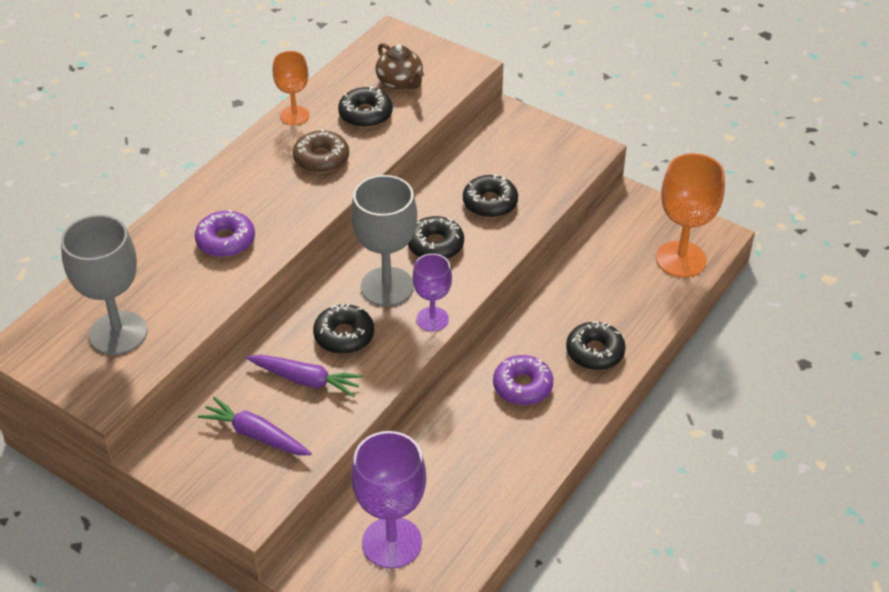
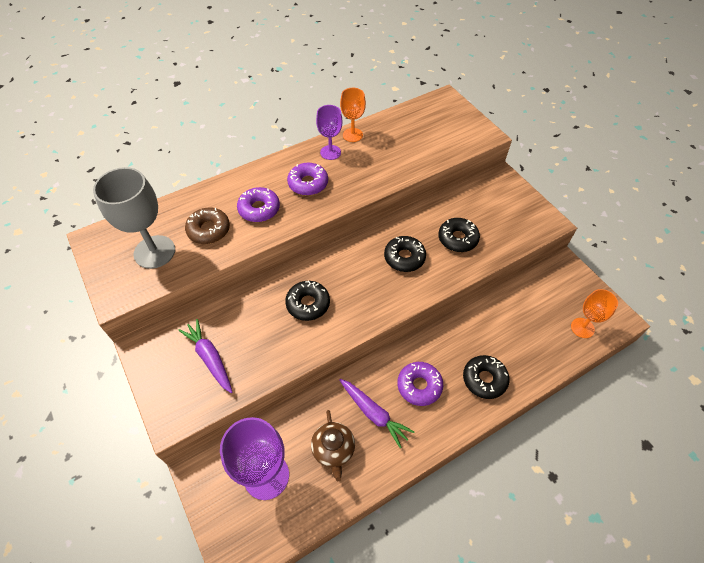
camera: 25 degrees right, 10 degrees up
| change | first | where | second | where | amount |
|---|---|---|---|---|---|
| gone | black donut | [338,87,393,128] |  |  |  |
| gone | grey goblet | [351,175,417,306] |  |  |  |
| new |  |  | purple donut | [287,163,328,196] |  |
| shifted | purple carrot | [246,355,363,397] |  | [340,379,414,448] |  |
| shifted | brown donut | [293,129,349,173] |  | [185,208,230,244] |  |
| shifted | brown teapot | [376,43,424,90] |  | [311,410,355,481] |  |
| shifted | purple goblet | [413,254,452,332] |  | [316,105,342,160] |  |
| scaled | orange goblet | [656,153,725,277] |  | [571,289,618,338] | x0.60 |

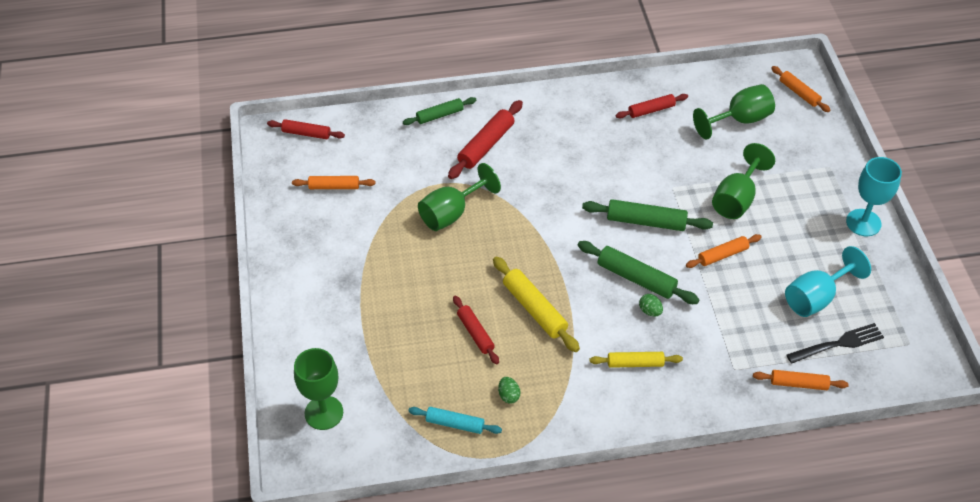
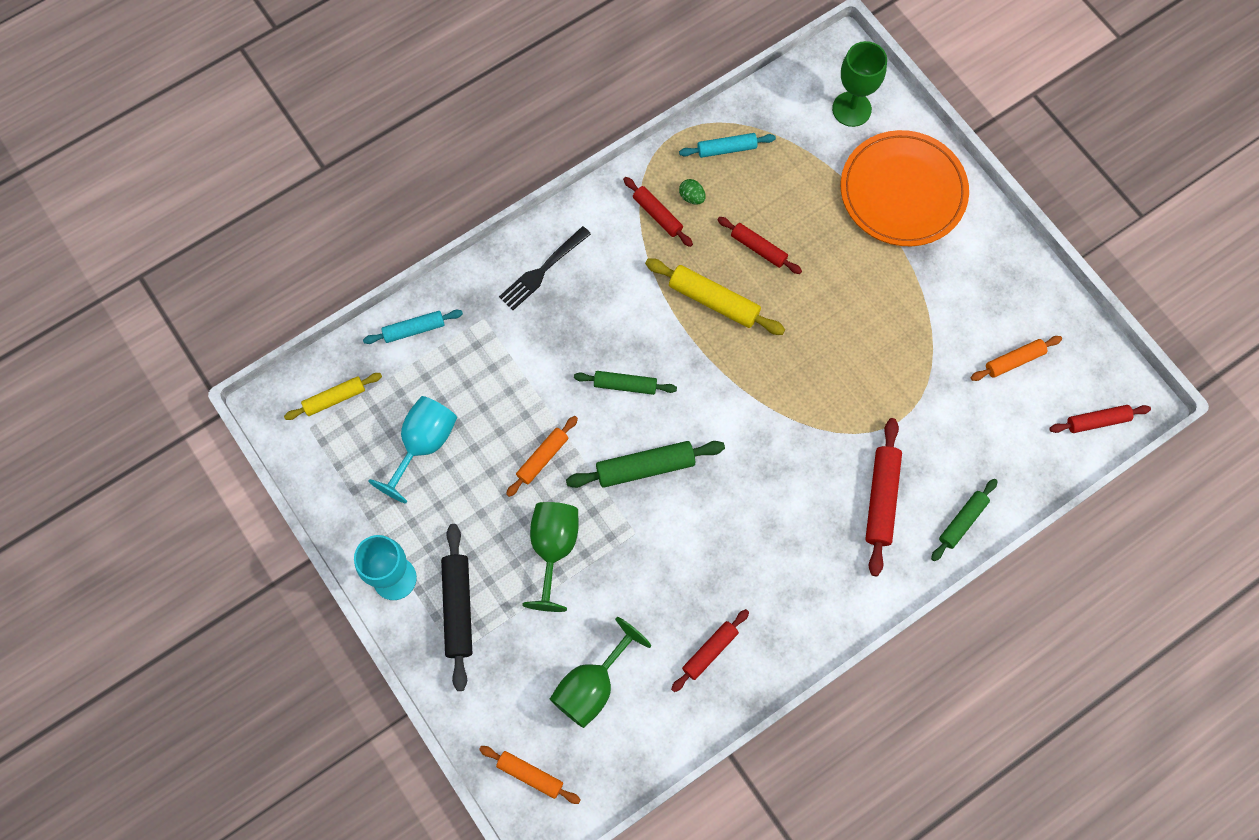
camera: 155 degrees right, 20 degrees up
| change | first | where | second | where | amount |
|---|---|---|---|---|---|
| gone | green goblet | [418,163,501,231] |  |  |  |
| gone | green egg | [639,294,663,316] |  |  |  |
| new |  |  | black rolling pin | [441,524,472,691] |  |
| new |  |  | red rolling pin | [623,177,693,247] |  |
| new |  |  | orange plate | [841,130,969,246] |  |
| shifted | yellow rolling pin | [590,352,683,368] |  | [284,373,382,420] |  |
| shifted | black fork | [786,323,884,364] |  | [499,226,591,310] |  |
| repainted | orange rolling pin | [753,370,849,390] | turquoise rolling pin | [363,310,463,344] |  |
| scaled | green rolling pin | [578,241,699,304] |  | [574,371,677,395] | x0.65 |

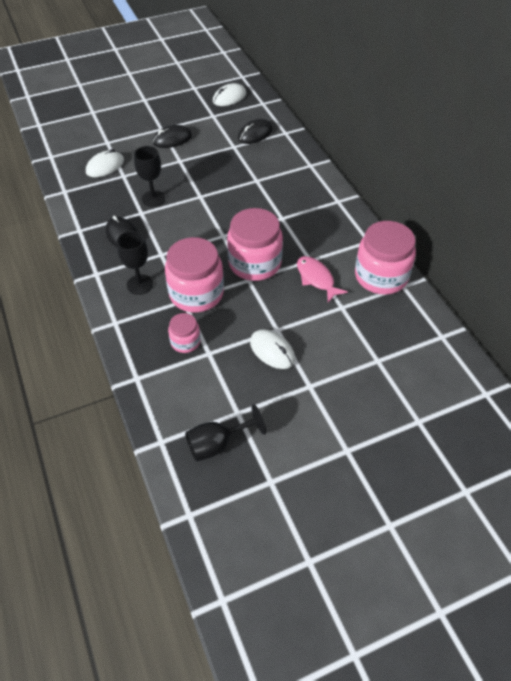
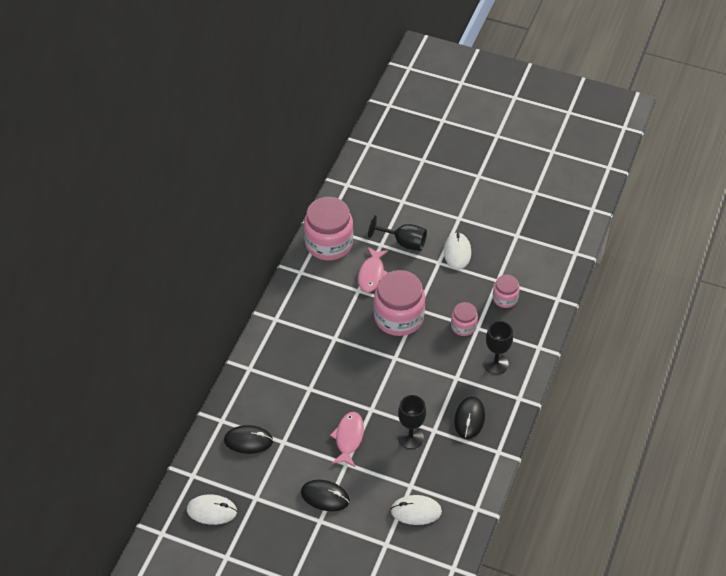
camera: 135 degrees left, 0 degrees up
| change | first | where | second | where | amount |
|---|---|---|---|---|---|
| new |  |  | pink fish | [330,412,364,467] |  |
| shifted | black goblet | [185,405,266,462] |  | [368,215,427,251] |  |
| scaled | pink jar | [165,237,224,312] |  | [451,302,478,336] | x0.52 |

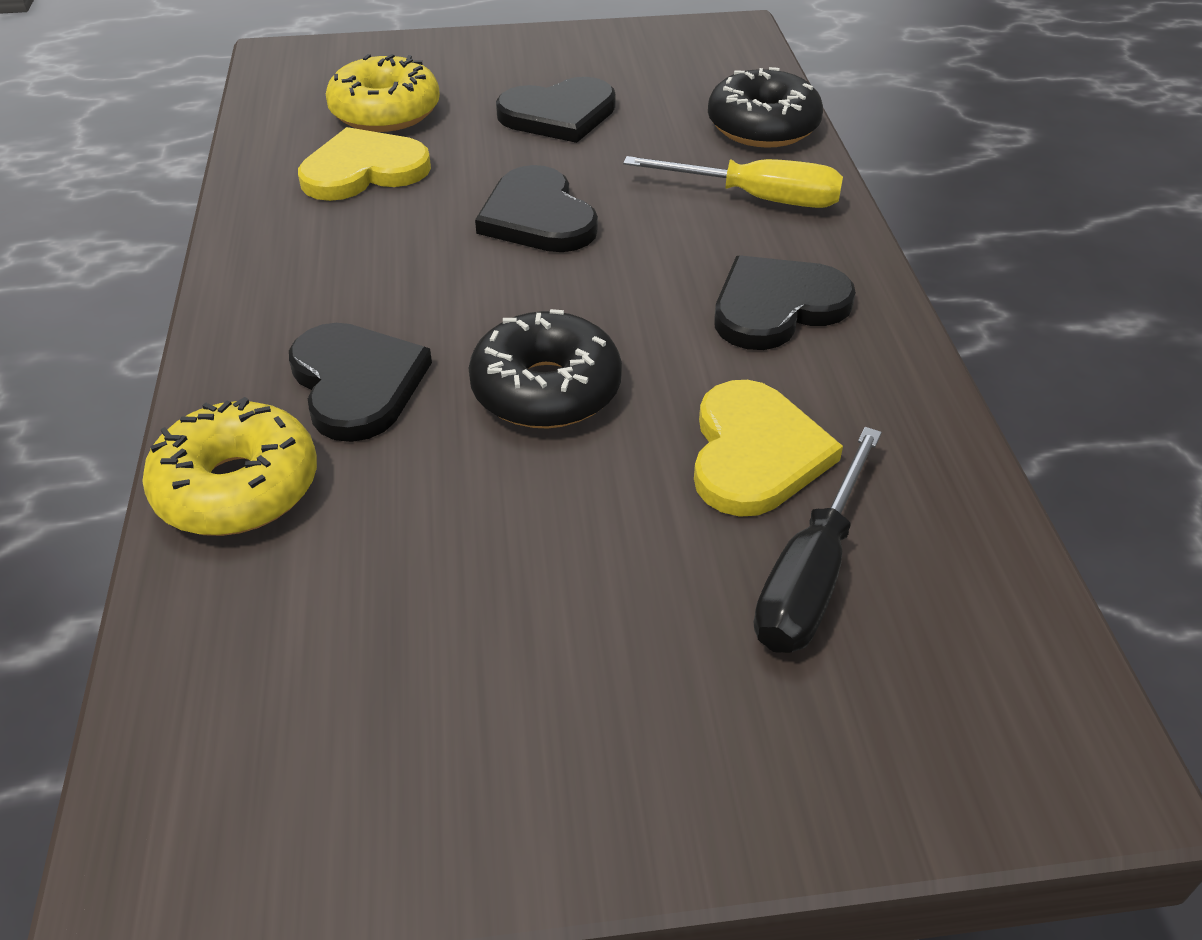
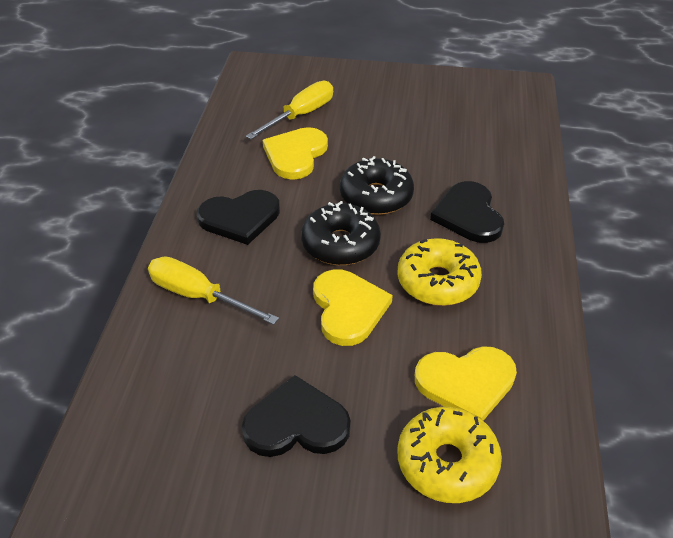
camera: 165 degrees left, 0 degrees up
| change | first | where | second | where | amount |
|---|---|---|---|---|---|
| shifted | yellow donut | [142,397,317,536] |  | [397,238,482,306] |  |
| shifted | black donut | [708,67,823,148] |  | [301,201,381,265] |  |
| repainted | black heart | [475,165,598,252] | yellow heart | [313,269,393,346] |  |
| repainted | black screwdriver | [754,427,882,653] | yellow screwdriver | [246,81,333,139] |  |

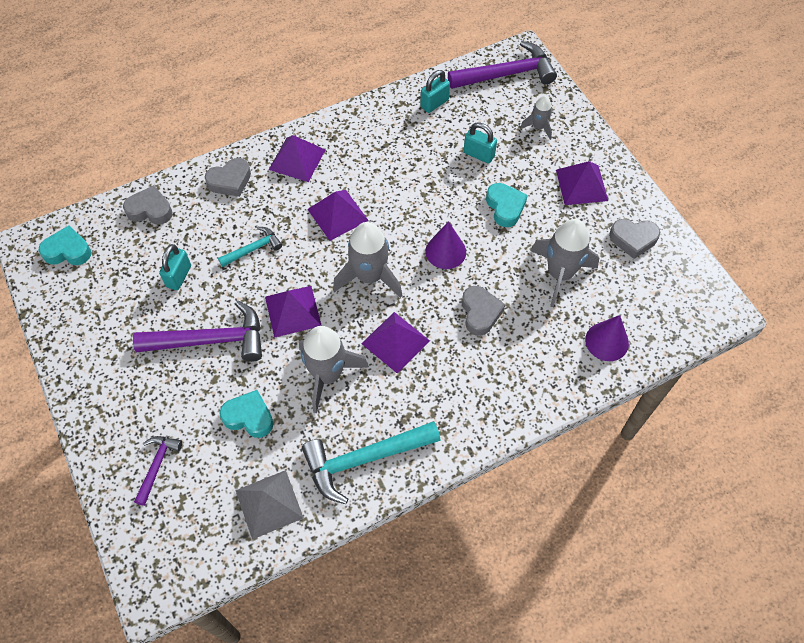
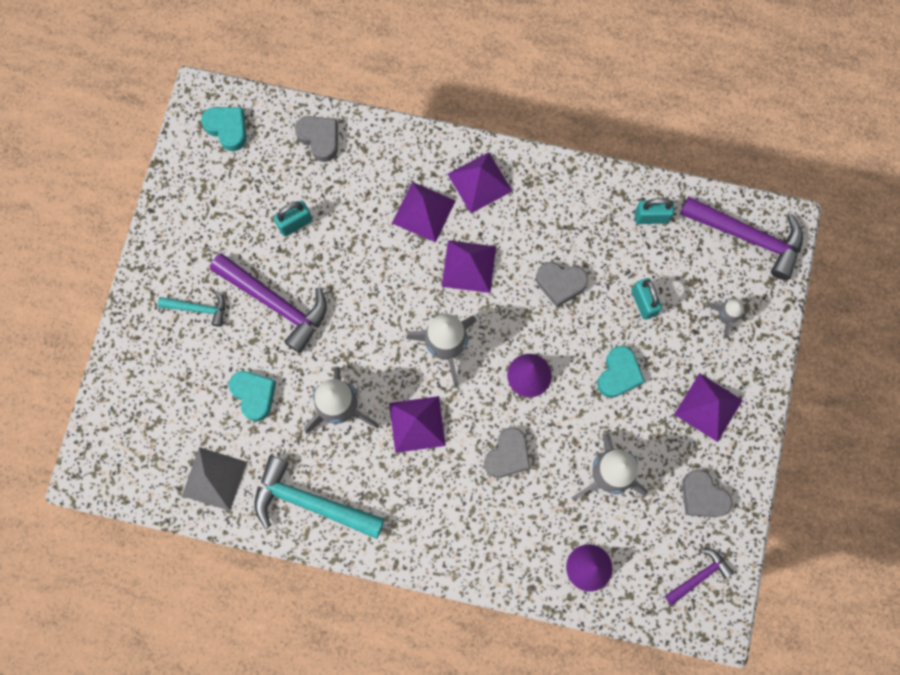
camera: 40 degrees right, 15 degrees up
| change | first | where | second | where | amount |
|---|---|---|---|---|---|
| shifted | purple hammer | [134,436,182,506] |  | [665,549,734,605] |  |
| shifted | grey heart | [205,158,251,197] |  | [536,262,588,307] |  |
| shifted | turquoise hammer | [218,227,282,267] |  | [158,291,225,327] |  |
| shifted | purple pyramid | [265,286,322,338] |  | [392,182,455,243] |  |

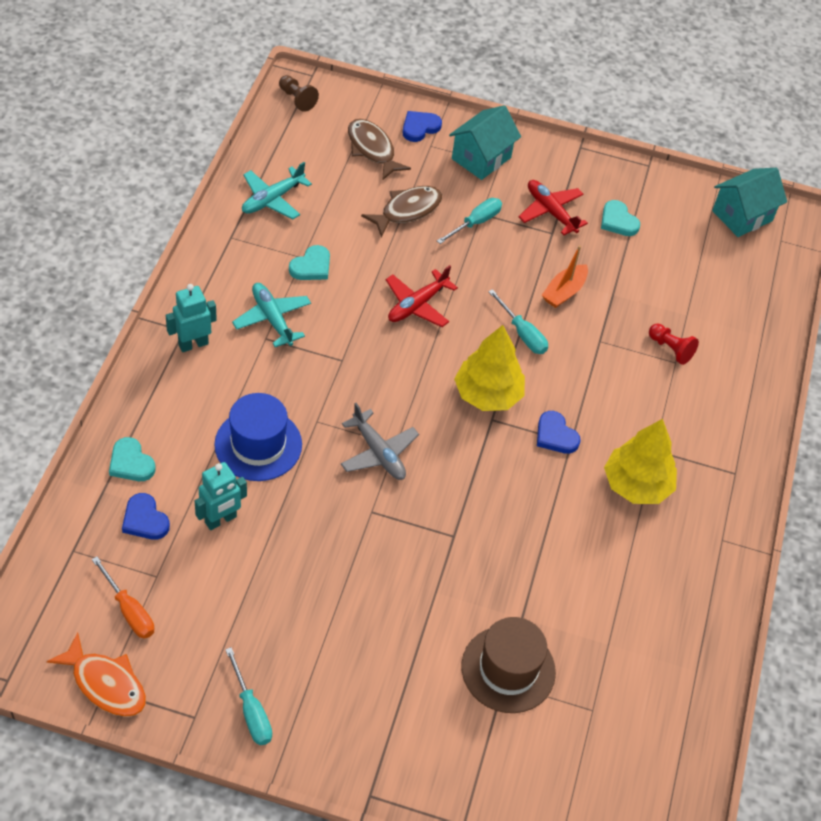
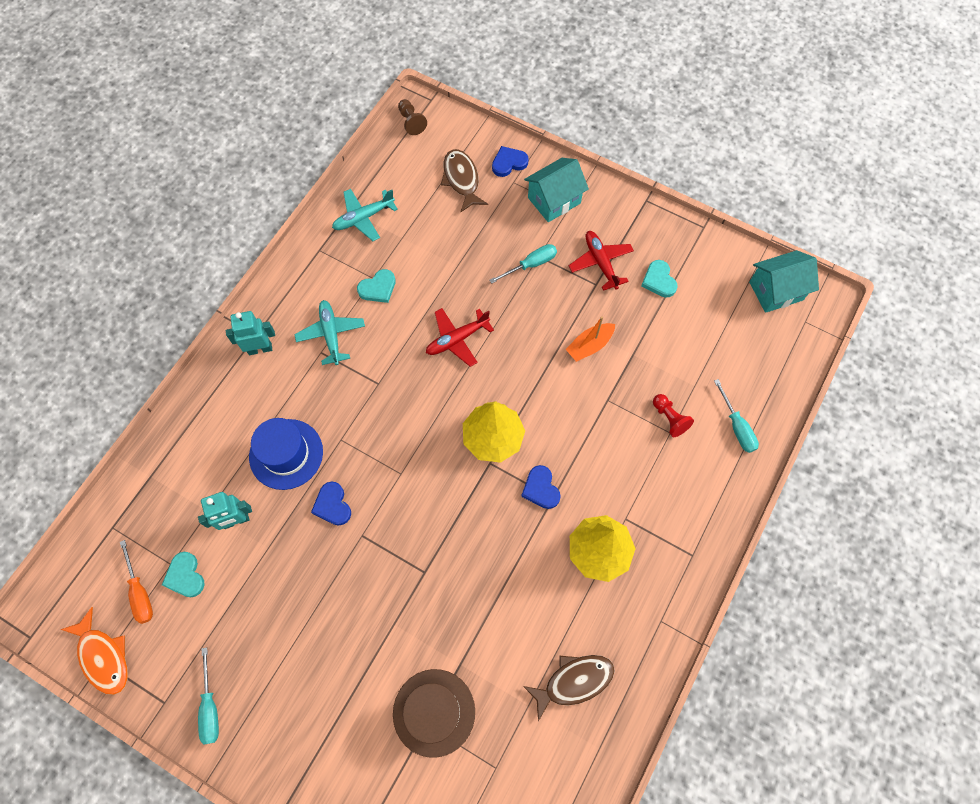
camera: 20 degrees right, 15 degrees up
| change | first | where | second | where | amount |
|---|---|---|---|---|---|
| gone | grey plane | [341,403,419,480] |  |  |  |
| shifted | turquoise heart | [109,437,156,481] |  | [162,552,205,597] |  |
| shifted | blue heart | [122,493,170,540] |  | [311,482,351,525] |  |
| shifted | brown fish | [361,186,442,238] |  | [523,655,615,722] |  |
| shifted | turquoise screwdriver | [488,289,548,354] |  | [714,379,759,453] |  |

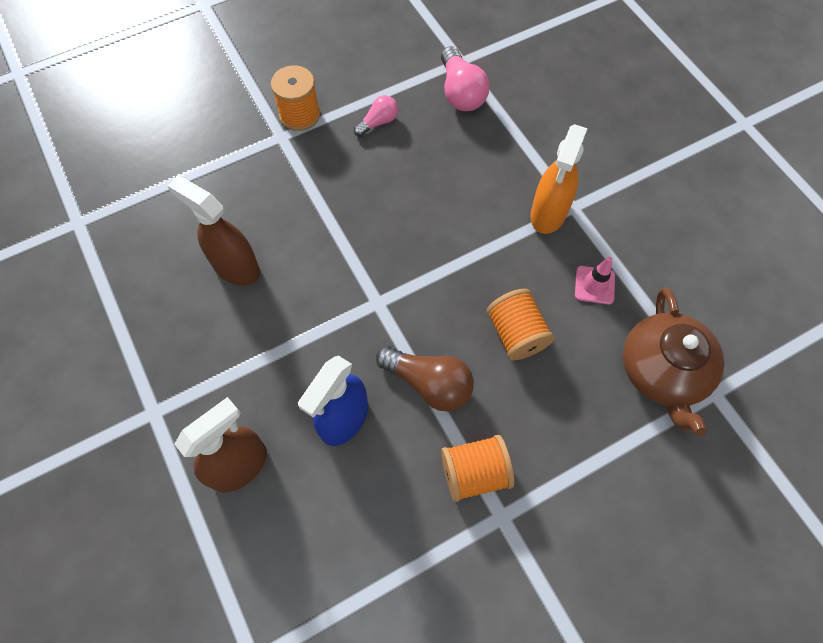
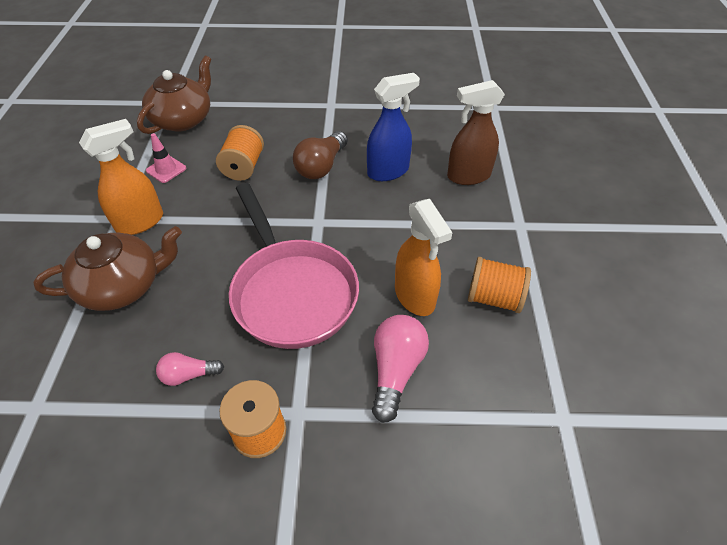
camera: 150 degrees left, 15 degrees down
| change | first | where | second | where | amount |
|---|---|---|---|---|---|
| new |  |  | brown teapot | [33,226,182,311] |  |
| new |  |  | pink pan | [229,183,359,349] |  |
| shifted | pink light bulb | [441,46,489,111] |  | [372,315,429,423] |  |
| shifted | orange spool | [441,435,514,502] |  | [468,257,531,313] |  |
| repainted | brown spray bottle | [168,176,260,285] | orange spray bottle | [395,199,452,316] |  |
| rotated | brown light bulb | [376,346,474,411] |  | [293,131,348,179] | 120 degrees counterclockwise |

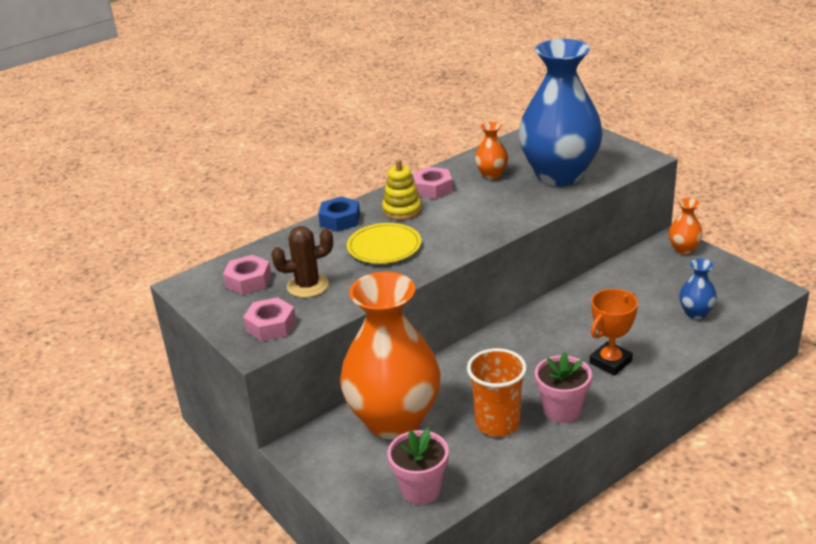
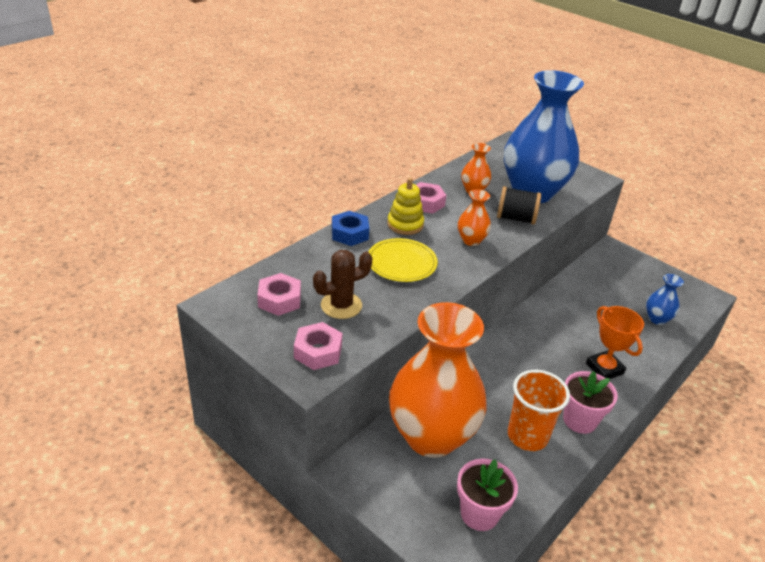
camera: 15 degrees left, 5 degrees up
| change | first | where | second | where | amount |
|---|---|---|---|---|---|
| new |  |  | black spool | [497,186,541,225] |  |
| shifted | orange vase | [669,198,703,254] |  | [458,189,491,246] |  |
| rotated | orange trophy | [590,289,638,376] |  | [586,306,644,379] | 60 degrees counterclockwise |

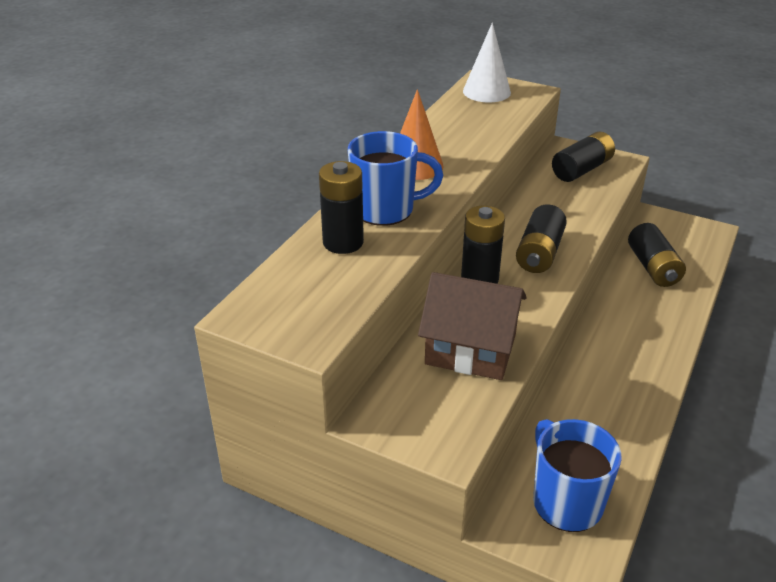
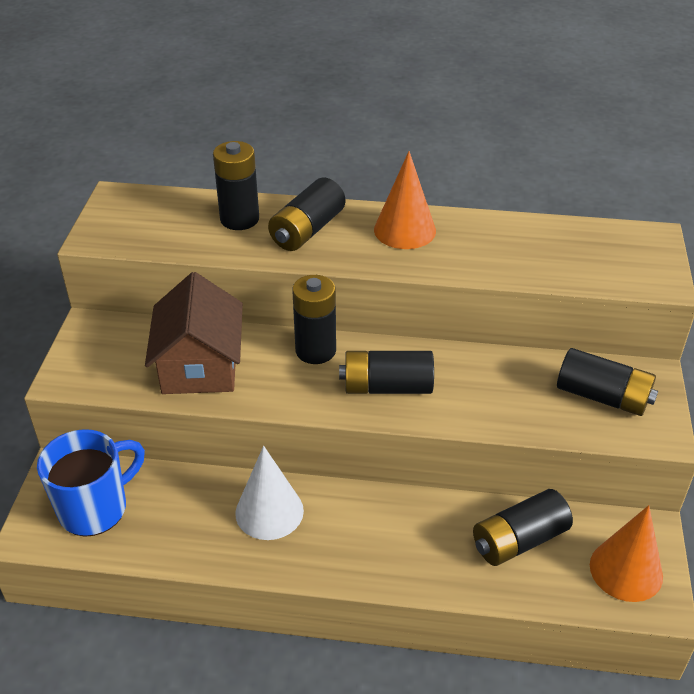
camera: 70 degrees right, 5 degrees up
| change | first | where | second | where | amount |
|---|---|---|---|---|---|
| new |  |  | orange cone | [590,505,663,602] |  |
| shifted | white cone | [463,23,511,102] |  | [235,446,304,540] |  |
| swapped | blue mug | [348,131,443,226] | black battery | [268,177,345,251] |  |

